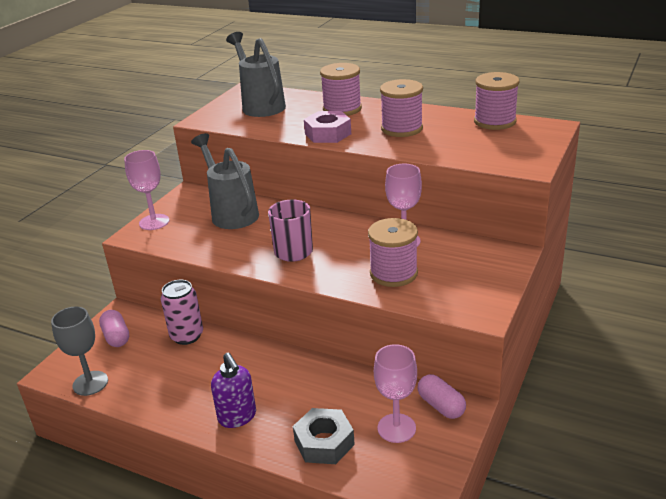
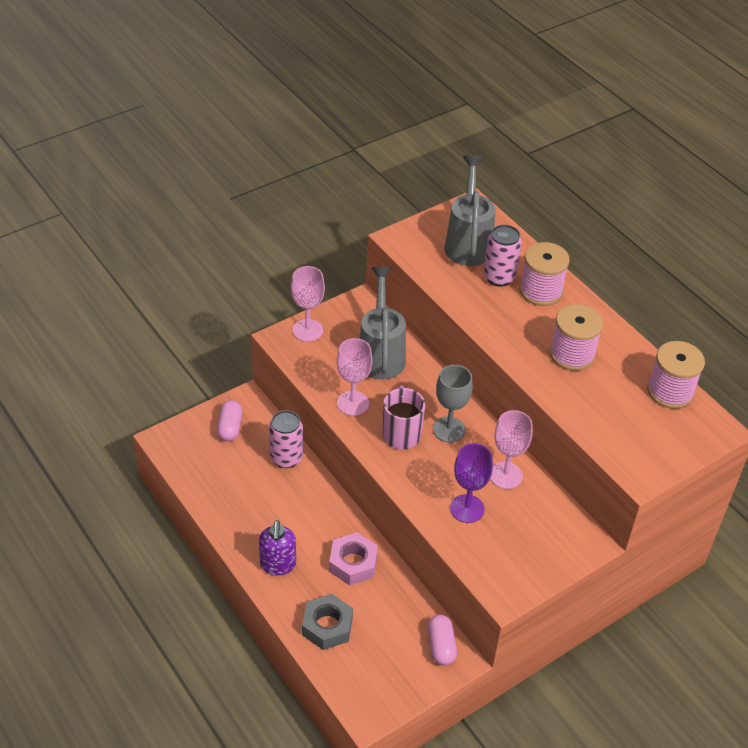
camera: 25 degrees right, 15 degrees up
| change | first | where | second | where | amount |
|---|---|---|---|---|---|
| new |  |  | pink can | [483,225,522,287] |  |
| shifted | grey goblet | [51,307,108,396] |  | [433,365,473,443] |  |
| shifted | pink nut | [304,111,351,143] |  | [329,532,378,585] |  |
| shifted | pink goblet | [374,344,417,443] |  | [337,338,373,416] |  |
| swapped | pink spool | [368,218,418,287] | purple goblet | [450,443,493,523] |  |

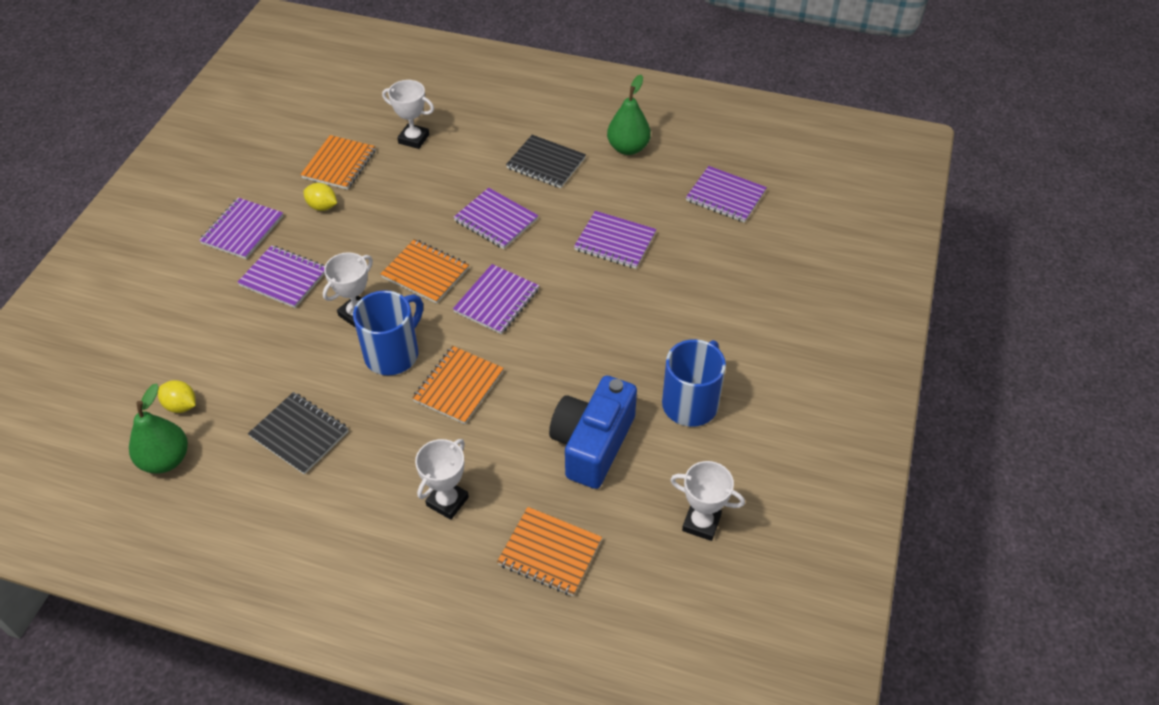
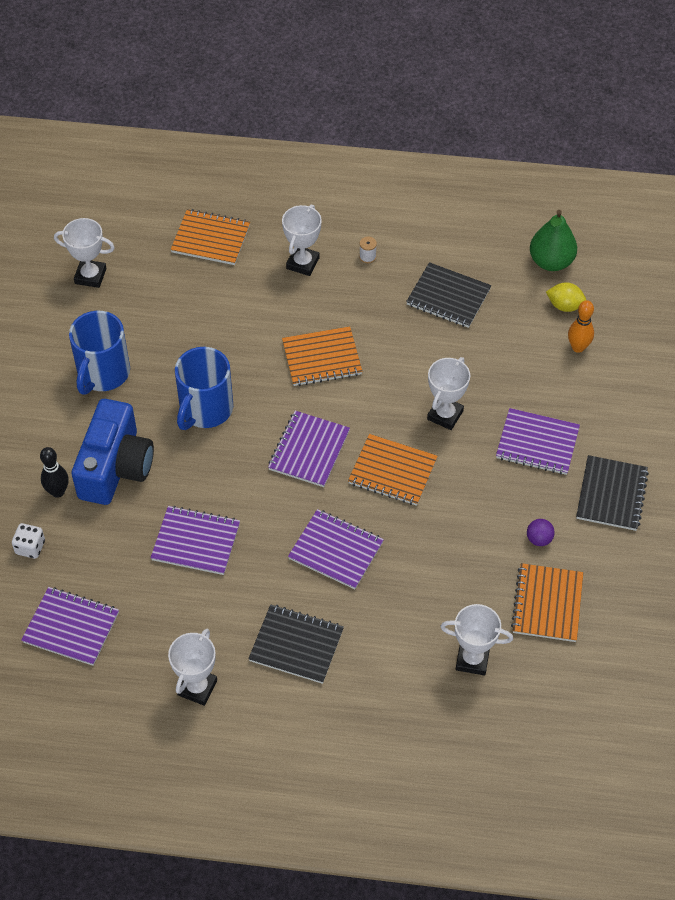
camera: 170 degrees right, 5 degrees up
| change | first | where | second | where | amount |
|---|---|---|---|---|---|
| new |  |  | white dice | [12,523,45,559] |  |
| new |  |  | black bowling pin | [40,447,69,498] |  |
| new |  |  | white spool | [359,237,377,263] |  |
| new |  |  | orange bowling pin | [568,300,594,353] |  |
| shifted | blue mug | [353,290,423,375] |  | [175,347,233,430] |  |
| shifted | blue camera | [549,375,637,489] |  | [72,399,154,505] |  |
| swapped | yellow lemon | [303,183,337,211] | purple ball | [527,519,555,546] |  |
| swapped | green pear | [607,75,651,155] | white trophy | [168,629,217,706] |  |
| repainted | purple notebook | [199,198,283,259] | black notebook | [576,455,649,531] |  |
| rotated | orange notebook | [412,346,504,424] |  | [282,326,362,386] | 60 degrees clockwise |

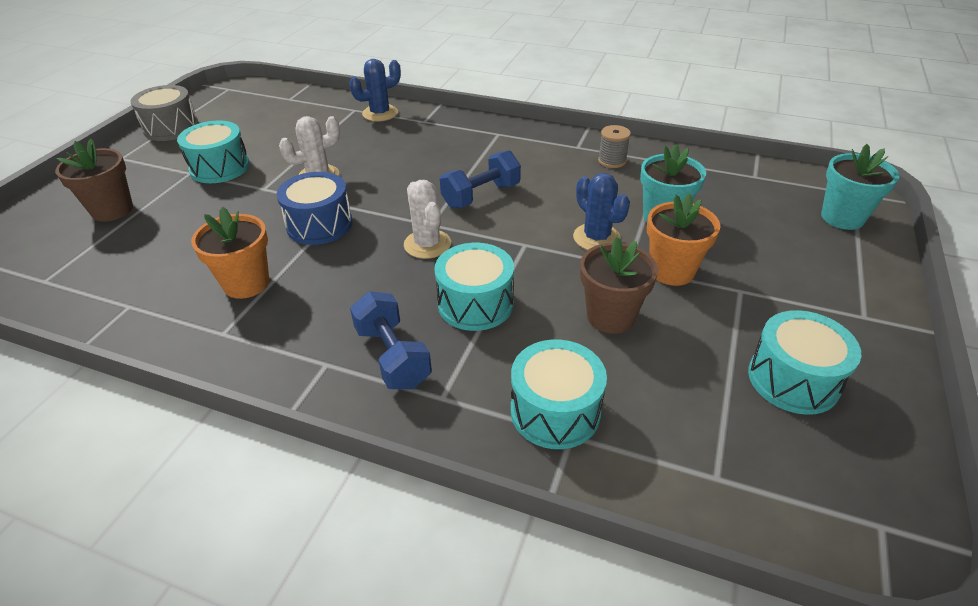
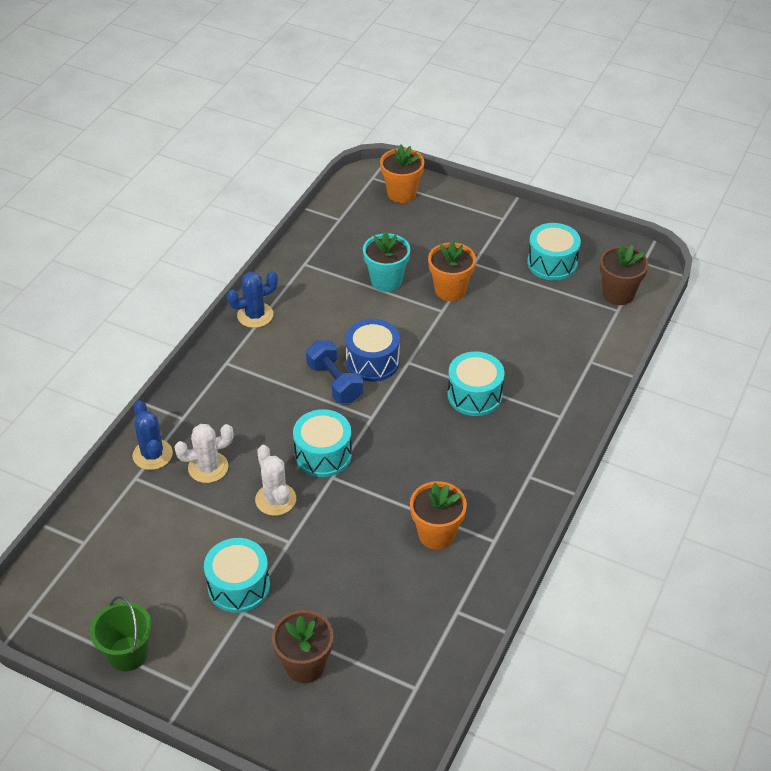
camera: 85 degrees left, 5 degrees up
| change | first | where | second | where | amount |
|---|---|---|---|---|---|
| gone | blue dumbbell | [350,291,432,389] |  |  |  |
| gone | grey spool | [598,125,631,168] |  |  |  |
| shifted | blue drum | [276,172,353,245] |  | [345,319,400,382] |  |
| shifted | white cactus | [404,180,451,259] |  | [174,424,233,483] |  |
| shifted | turquoise drum | [511,340,607,449] |  | [293,409,352,477] |  |
| shifted | blue cactus | [573,173,630,250] |  | [227,271,278,328] |  |
| shifted | brown flower pot | [580,237,658,334] |  | [600,244,648,305] |  |
| swapped | grey drum | [130,85,199,141] | green bucket | [90,596,152,671] |  |
| repainted | turquoise flower pot | [821,144,899,230] | orange flower pot | [380,144,424,203] |  |

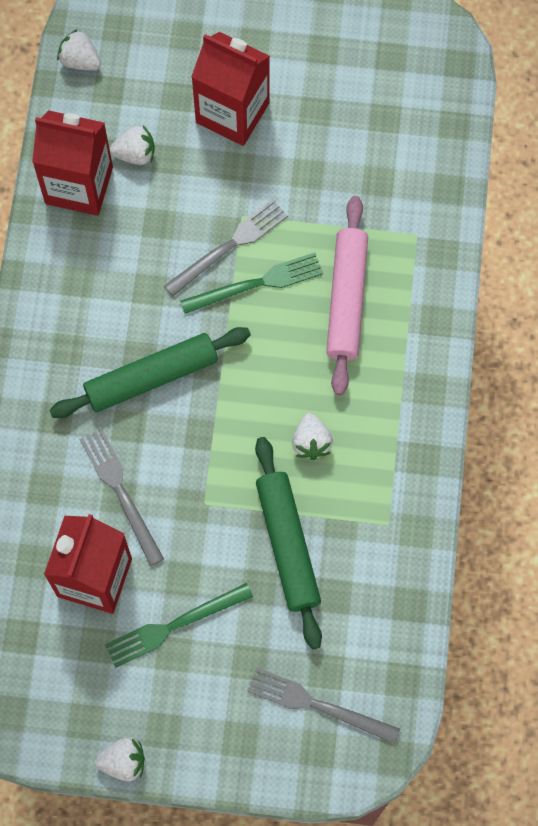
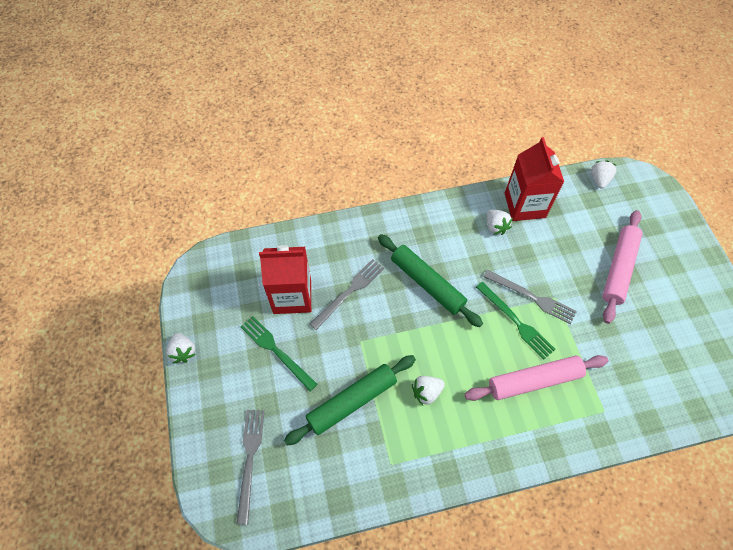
camera: 70 degrees right, 10 degrees down
| change | first | where | second | where | amount |
|---|---|---|---|---|---|
| shifted | white strawberry | [110,125,155,165] |  | [487,209,513,235] |  |
| swapped | red carton | [191,32,270,146] | pink rolling pin | [603,210,642,324] |  |

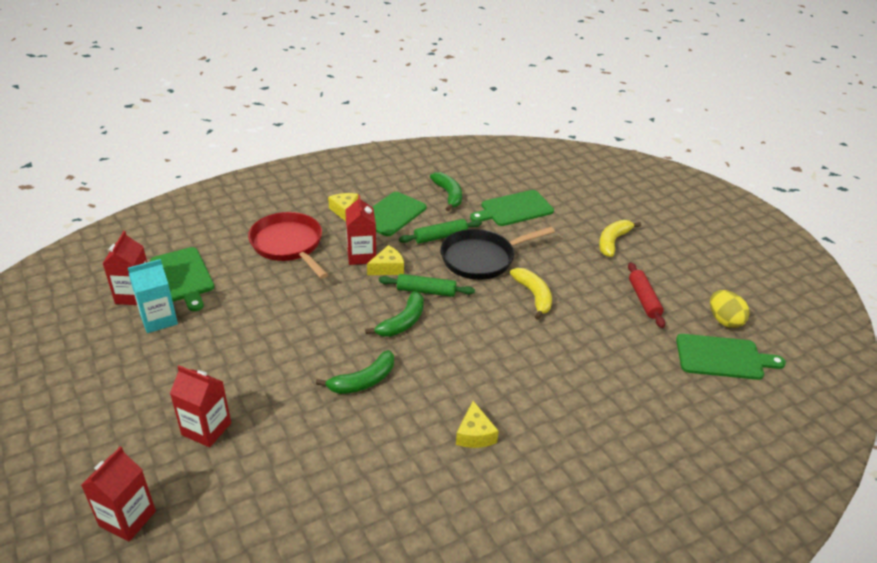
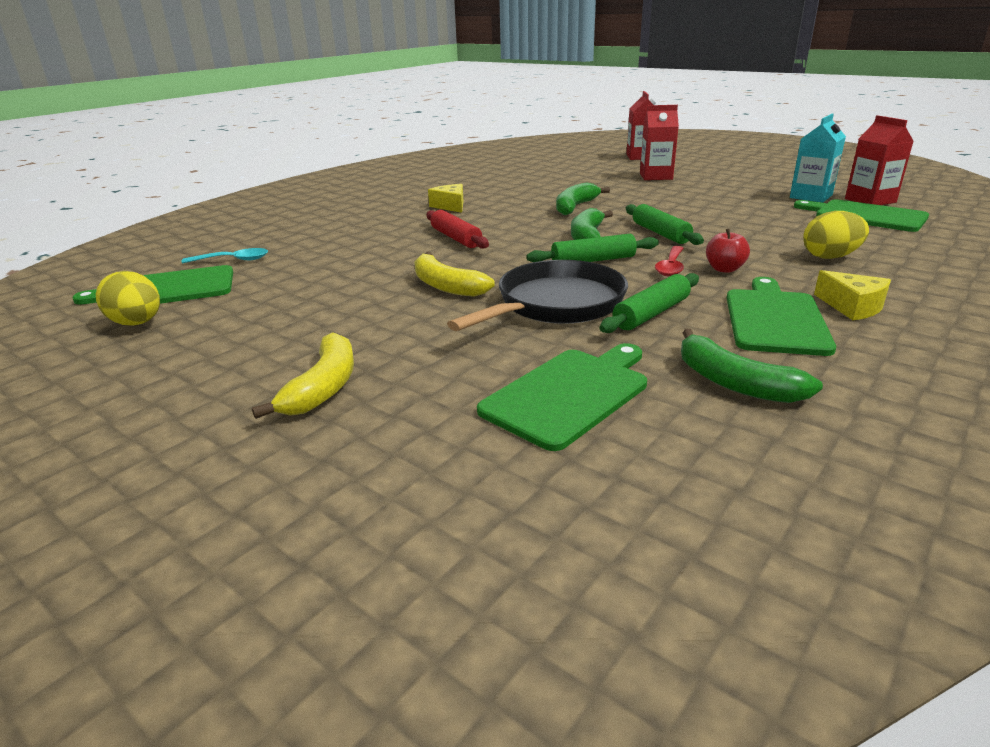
camera: 160 degrees right, 10 degrees down
| change | first | where | second | where | amount |
|---|---|---|---|---|---|
| new |  |  | turquoise spoon | [181,248,268,263] |  |
| new |  |  | green rolling pin | [626,204,704,245] |  |
| shifted | red rolling pin | [628,262,665,328] |  | [426,210,489,249] |  |
| swapped | red pan | [248,212,328,279] | yellow egg | [803,211,869,259] |  |
| swapped | red carton | [345,195,376,265] | red apple | [706,228,750,273] |  |
| swapped | yellow cheese | [367,245,404,275] | red spoon | [655,246,684,276] |  |

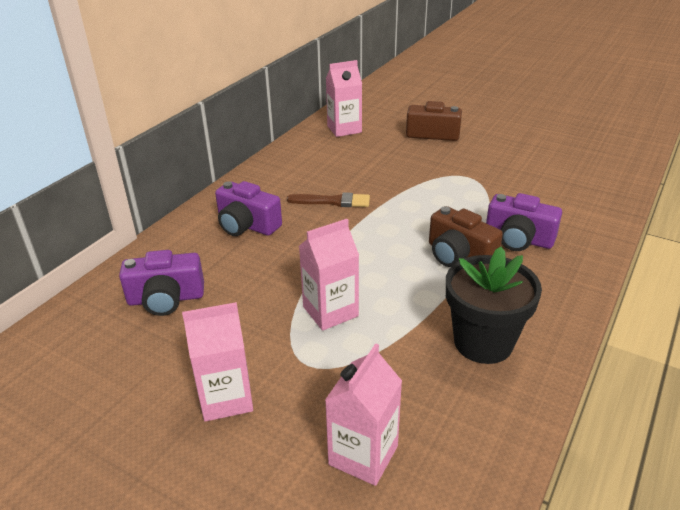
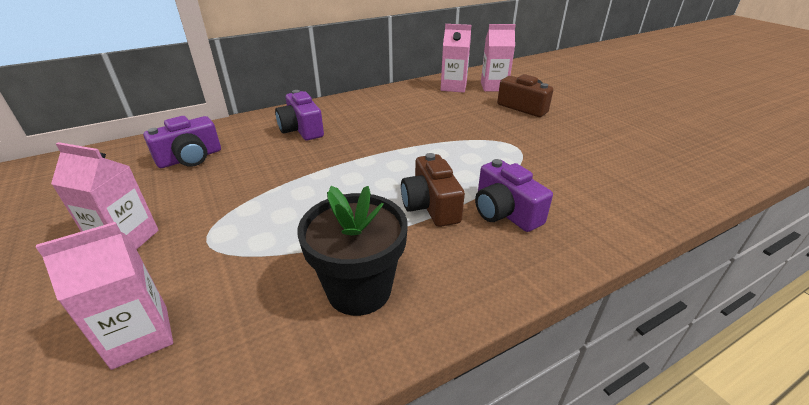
camera: 30 degrees right, 0 degrees up
| change | first | where | second | where | amount |
|---|---|---|---|---|---|
| gone | brown brush | [287,192,370,207] |  |  |  |
| shifted | pink carton | [299,219,359,331] |  | [481,24,516,91] |  |
| rotated | purple camera | [119,250,204,316] |  | [143,116,221,168] | 60 degrees counterclockwise |

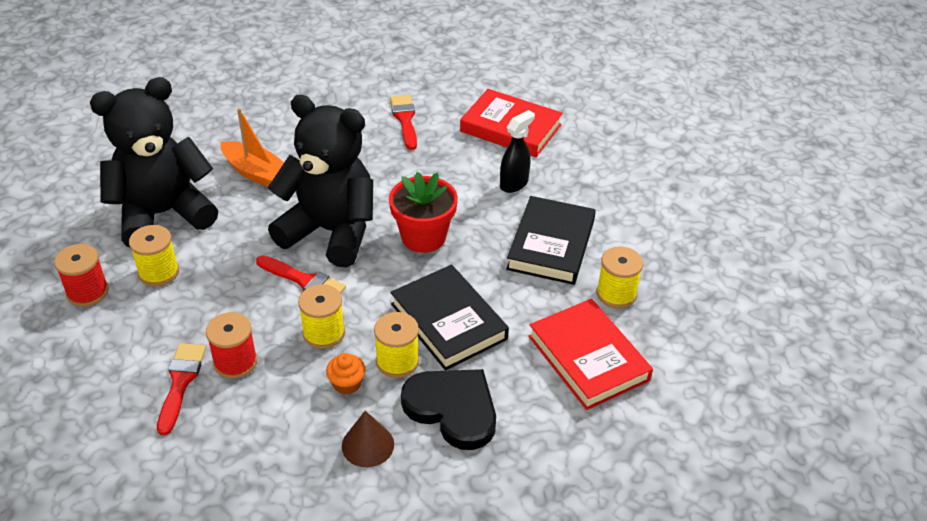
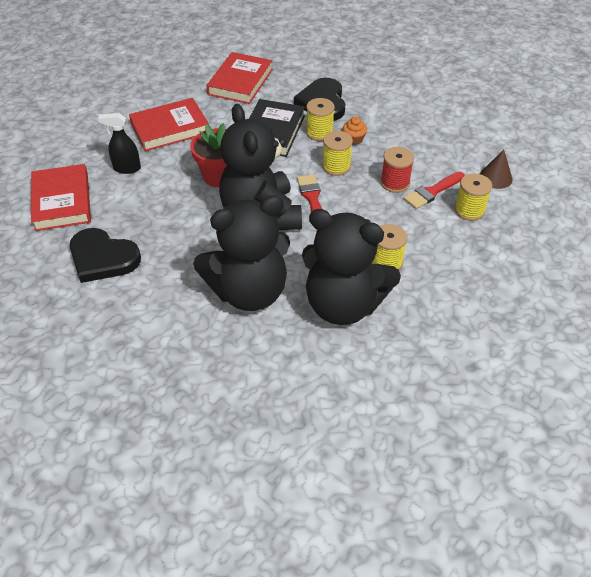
camera: 130 degrees left, 5 degrees up
| change | first | where | second | where | amount |
|---|---|---|---|---|---|
| gone | red spool | [54,244,109,307] |  |  |  |
| shifted | brown cone | [342,411,394,467] |  | [480,150,513,189] |  |
| shifted | yellow spool | [596,246,643,308] |  | [454,173,492,221] |  |
| swapped | orange boat | [220,108,284,187] | black teddy bear | [193,195,290,311] |  |
| swapped | red brush | [390,95,417,150] | black heart | [69,228,141,283] |  |
| repainted | black book | [506,196,596,285] | red book | [129,98,209,151] |  |

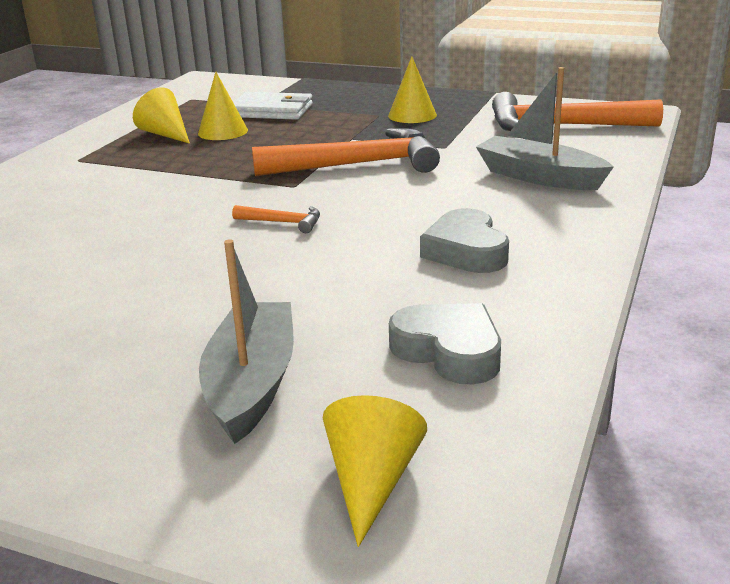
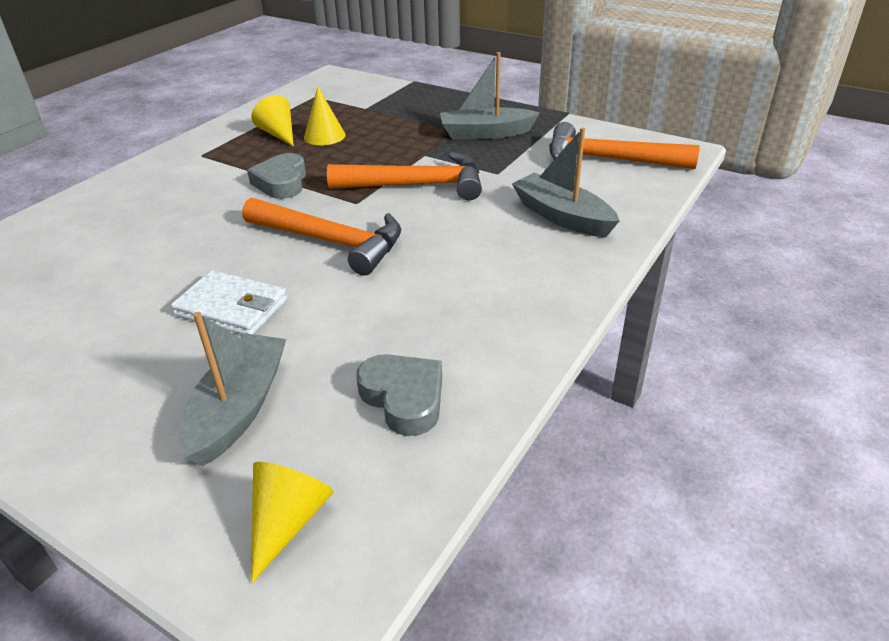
camera: 10 degrees right, 10 degrees up
| change | first | where | second | where | amount |
|---|---|---|---|---|---|
| shifted | white wallet | [233,92,313,120] |  | [171,270,288,335] |  |
| shifted | grey heart | [420,208,509,273] |  | [247,153,306,199] |  |
| swapped | yellow cone | [388,56,437,123] | grey boat | [440,52,540,139] |  |
| scaled | orange hammer | [232,205,320,233] |  | [242,198,401,276] | x2.30 |

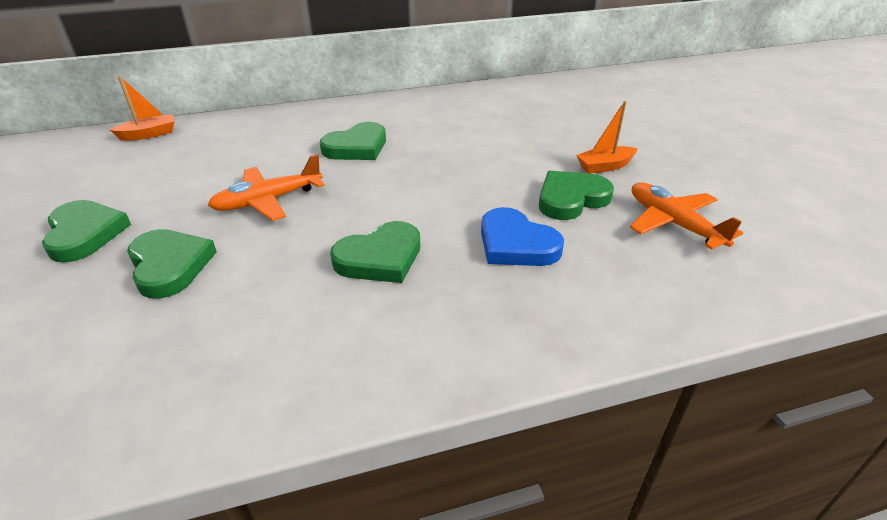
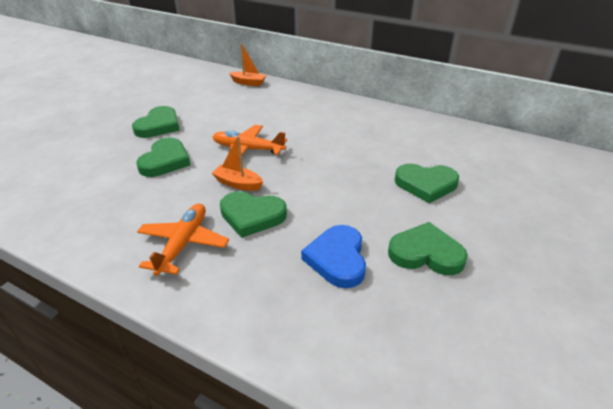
camera: 45 degrees right, 0 degrees up
| change | first | where | second | where | amount |
|---|---|---|---|---|---|
| shifted | green heart | [320,122,386,160] |  | [395,164,459,203] |  |
| shifted | orange boat | [577,101,638,174] |  | [212,136,263,191] |  |
| shifted | orange plane | [630,182,743,250] |  | [137,204,229,276] |  |

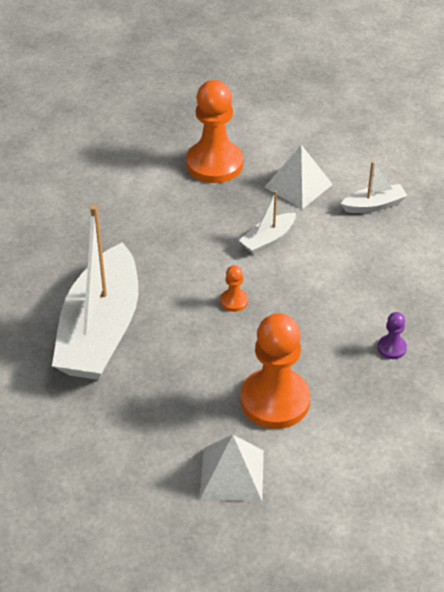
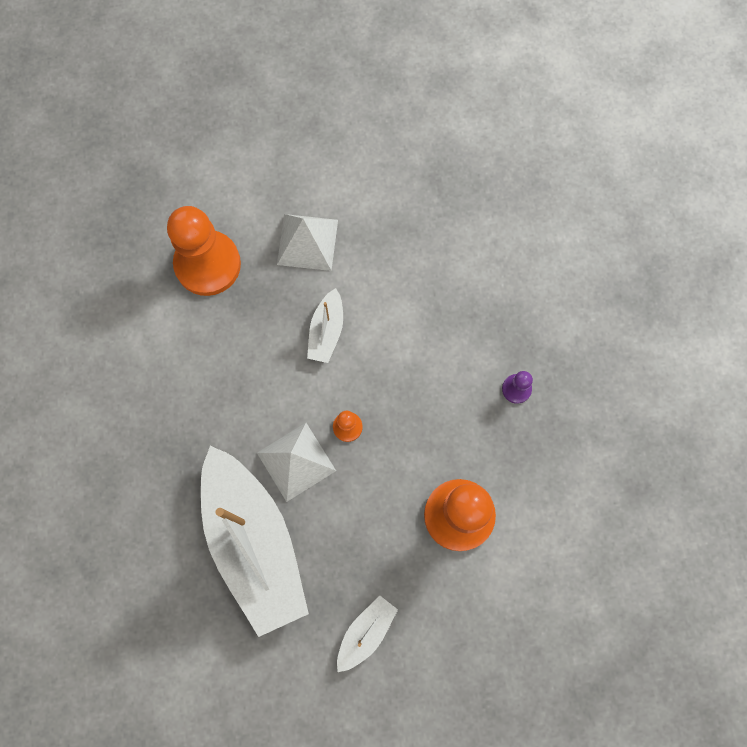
camera: 35 degrees left, 30 degrees up
| change | first | where | second | where | amount |
|---|---|---|---|---|---|
| shifted | white pyramid | [200,435,264,502] |  | [257,423,336,502] |  |
| shifted | white boat | [341,161,407,213] |  | [337,596,398,672] |  |

